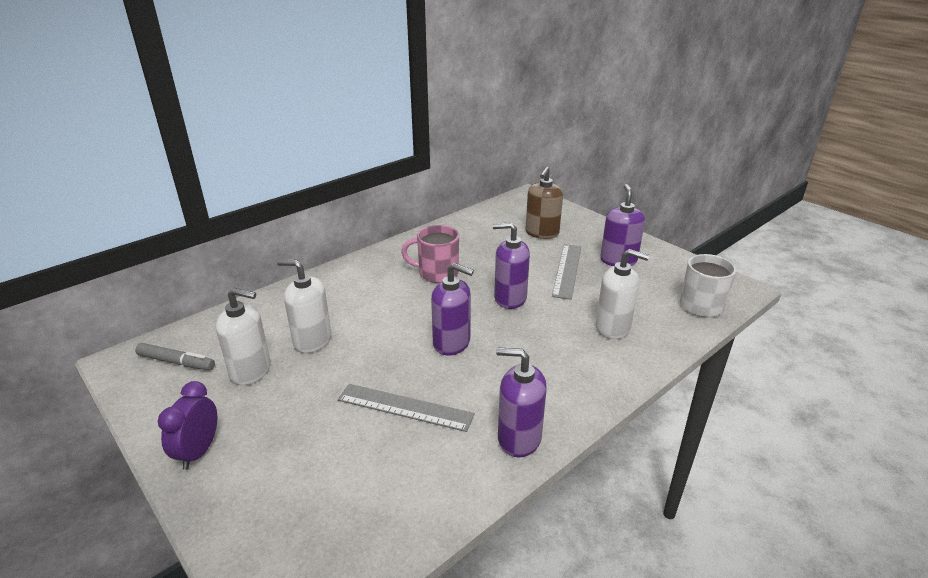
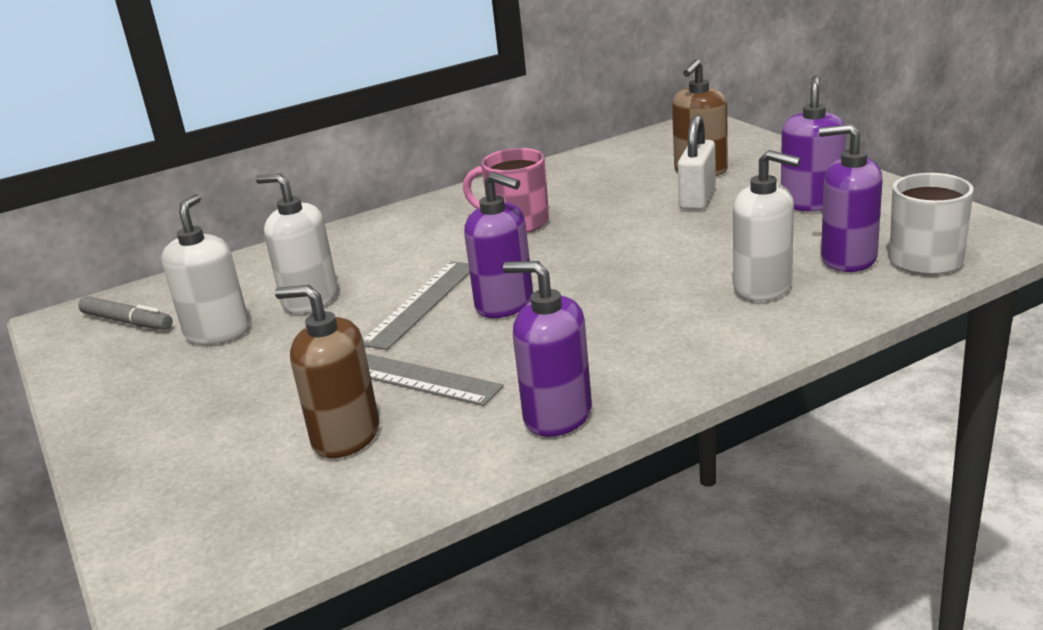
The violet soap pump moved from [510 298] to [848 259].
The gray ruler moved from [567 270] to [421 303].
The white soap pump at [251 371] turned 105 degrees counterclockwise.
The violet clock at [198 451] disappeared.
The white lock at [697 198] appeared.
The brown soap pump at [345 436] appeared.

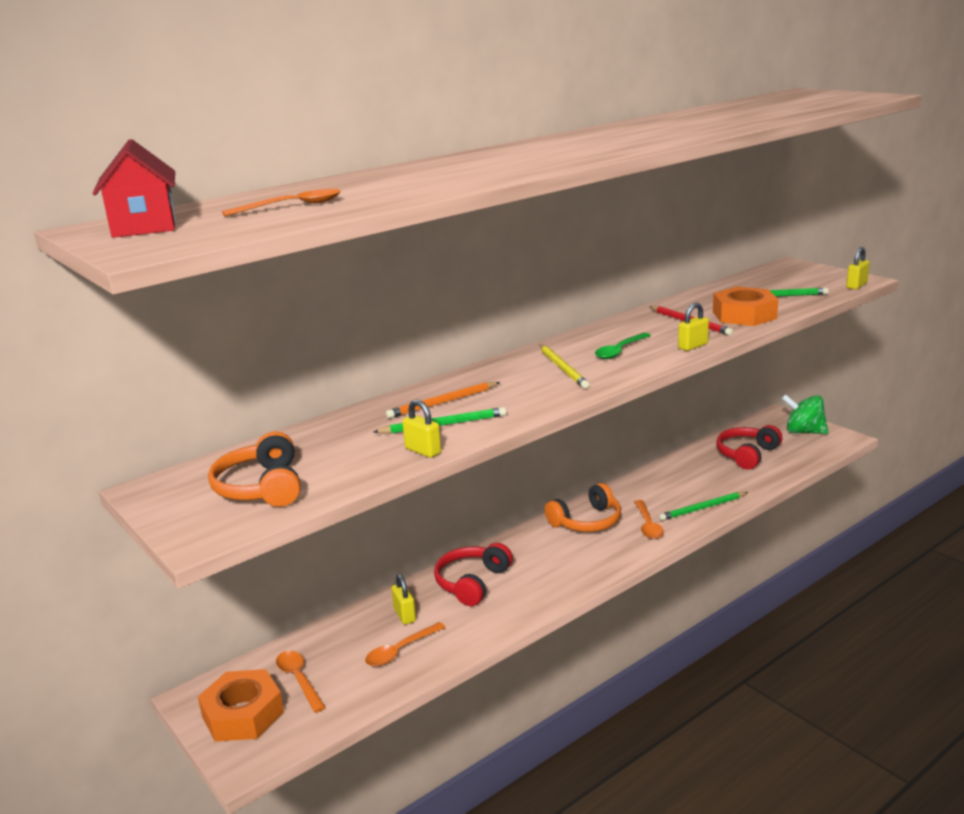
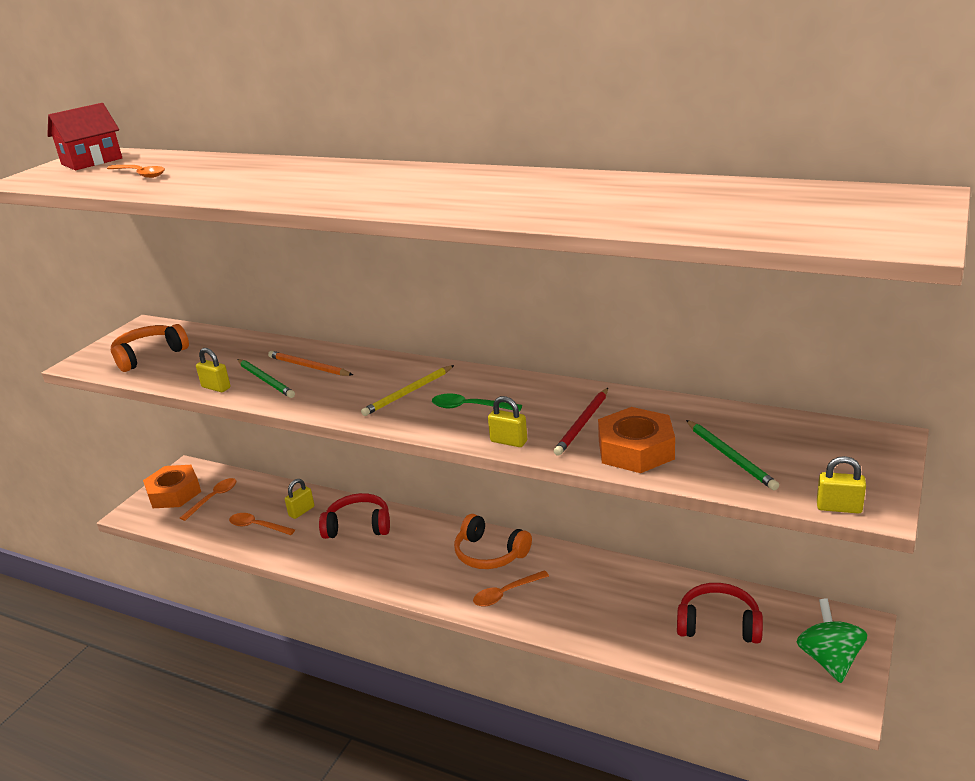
The yellow lock at [423 451] turned 75 degrees counterclockwise.
The leaf-green lead pencil at [702 508] disappeared.

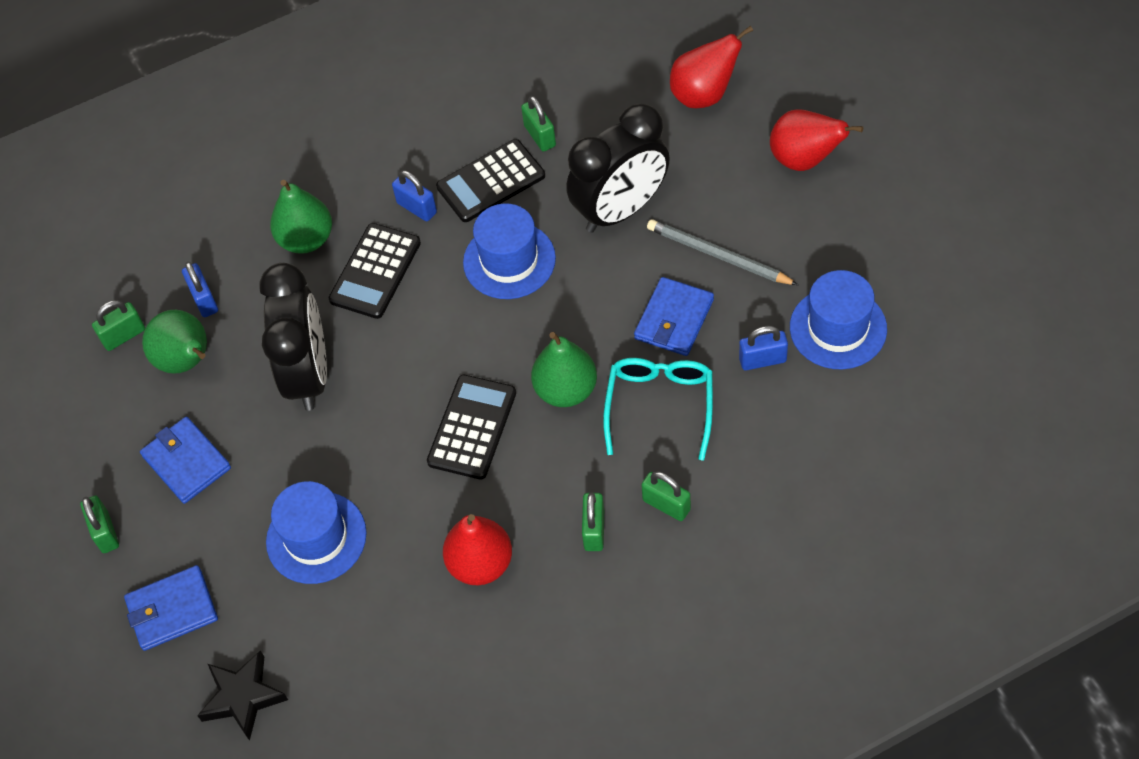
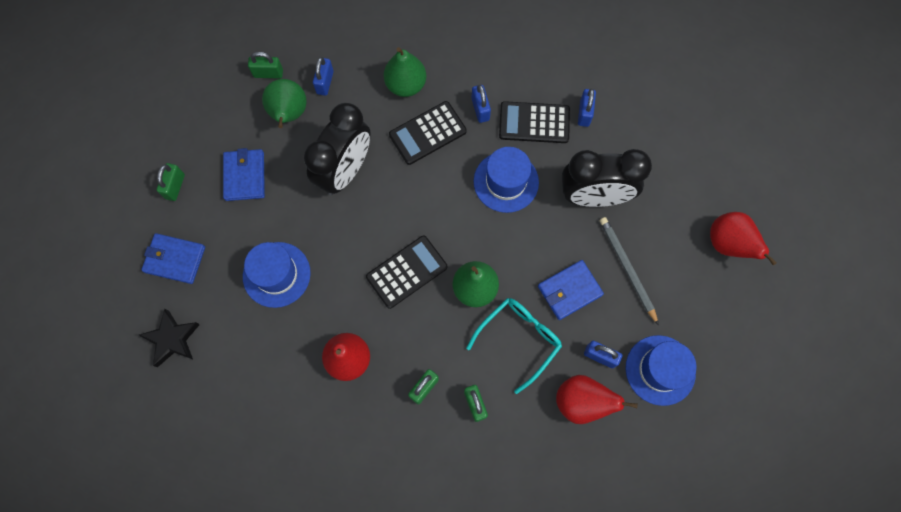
The crimson pear moved from [704 95] to [581 402].
The leaf-green lock at [540 136] became the blue lock at [584 113].

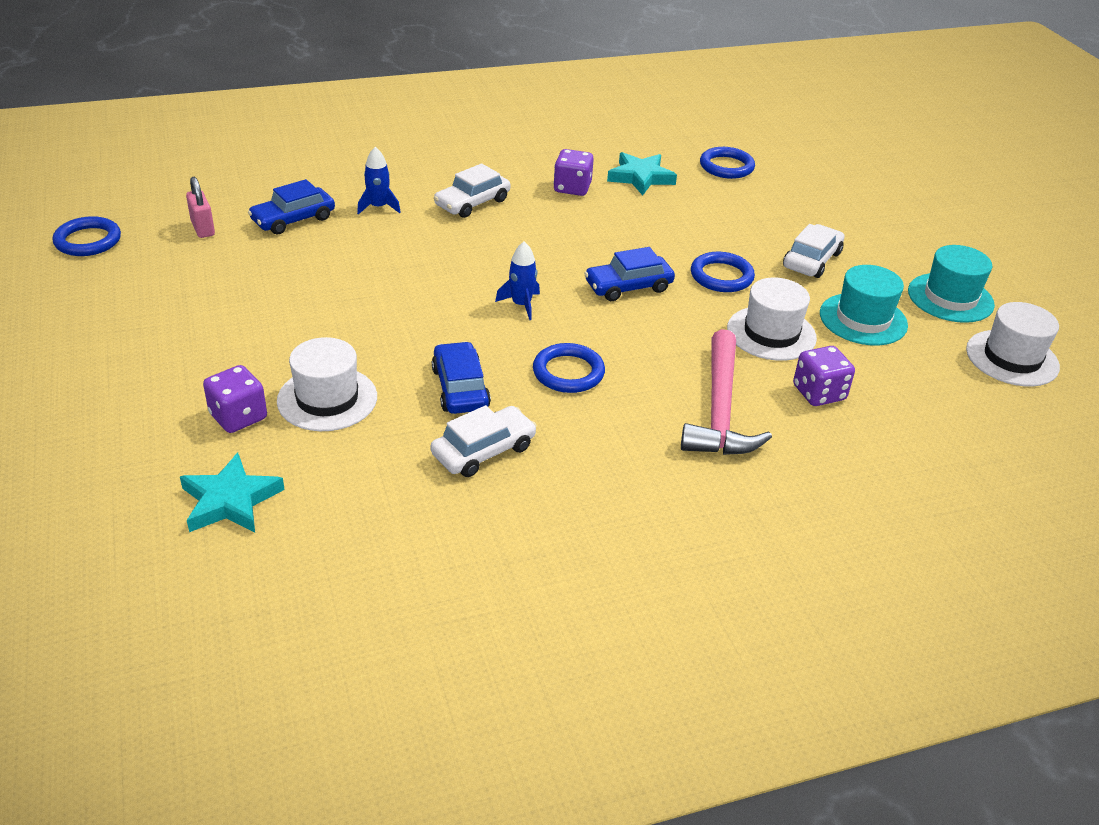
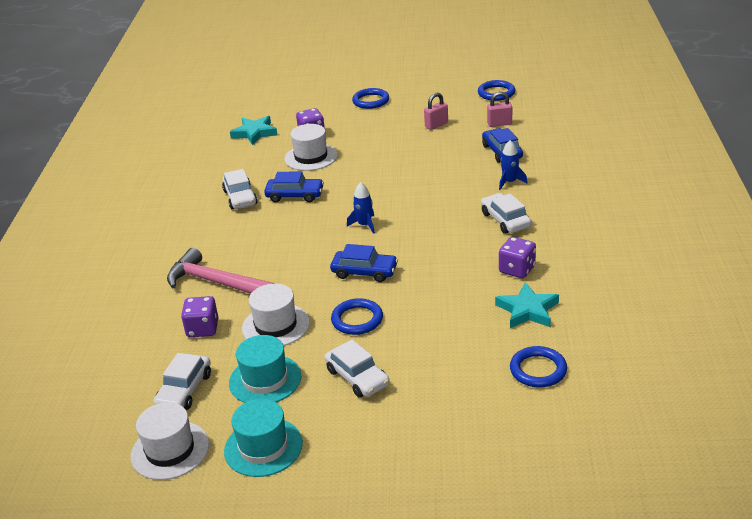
The blue toy car at [628 286] turned 105 degrees clockwise.
The blue ring moved from [568 372] to [371 101].
The rose-pink lock at [436 125] appeared.
The white toy car at [184 390] appeared.

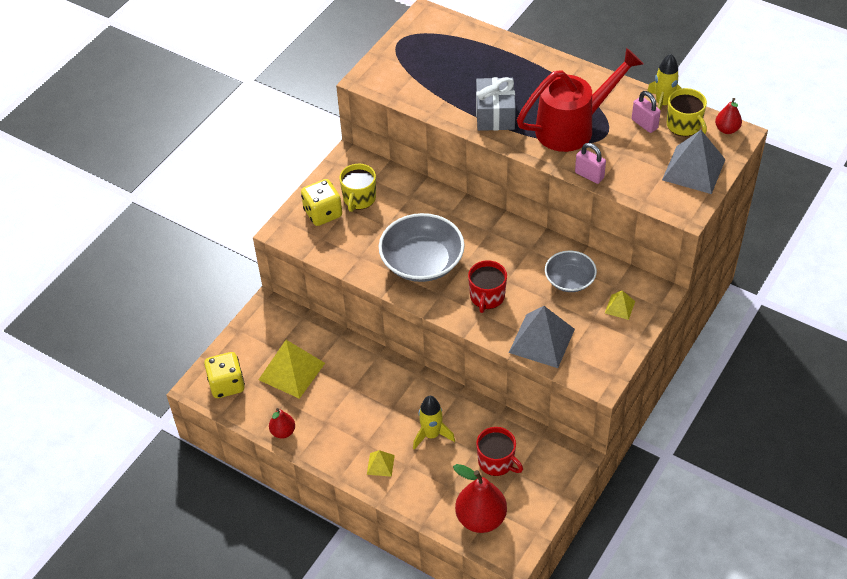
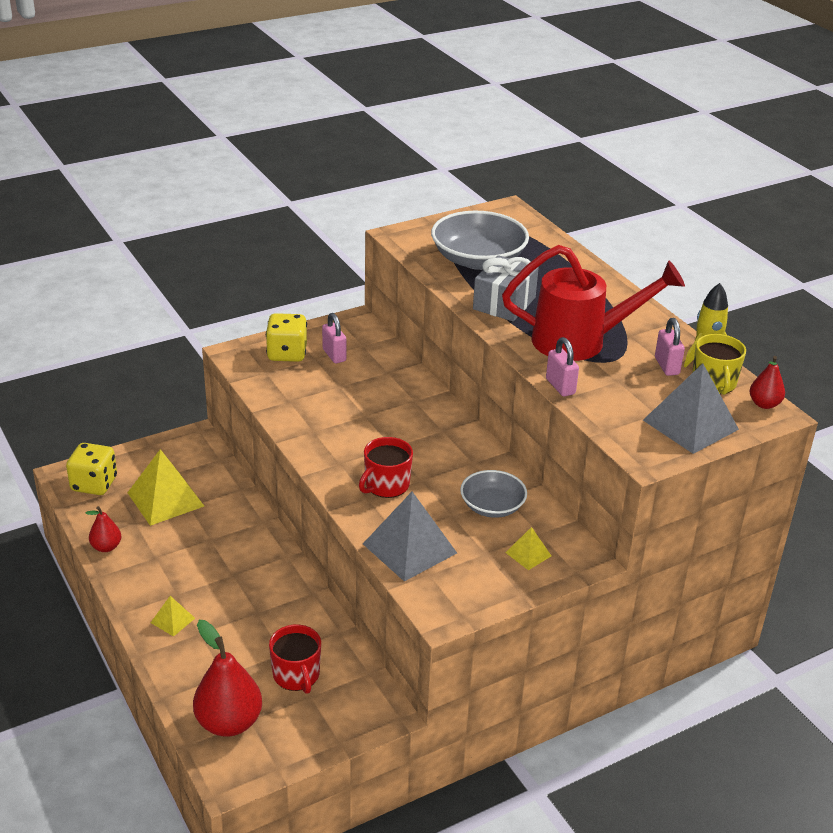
The yellow coffee mug at [359 199] was replaced by the rose-pink lock at [334 355].
The gray serving bowl moved from [422 262] to [478 260].
The yellow spaceship at [431 435] disappeared.

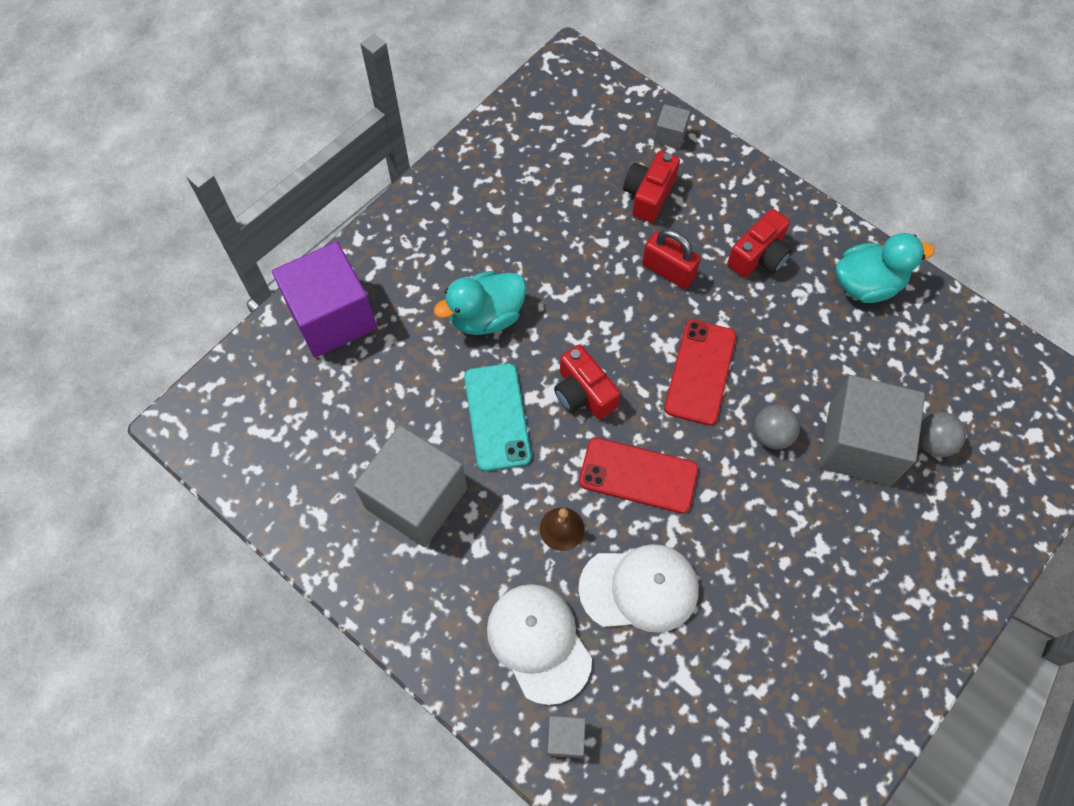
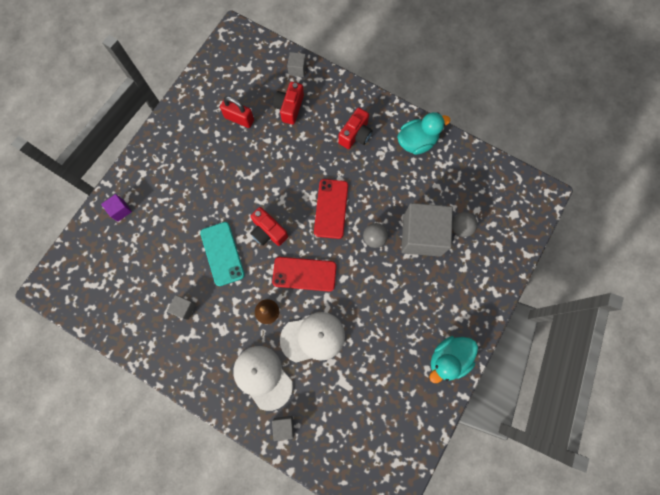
The crimson lock moved from [668 271] to [239 119].
The violet block at [332 316] changed to 0.43 times the size.
The aqua toy duck moved from [486 316] to [448 358].
The gray block at [416 498] changed to 0.43 times the size.

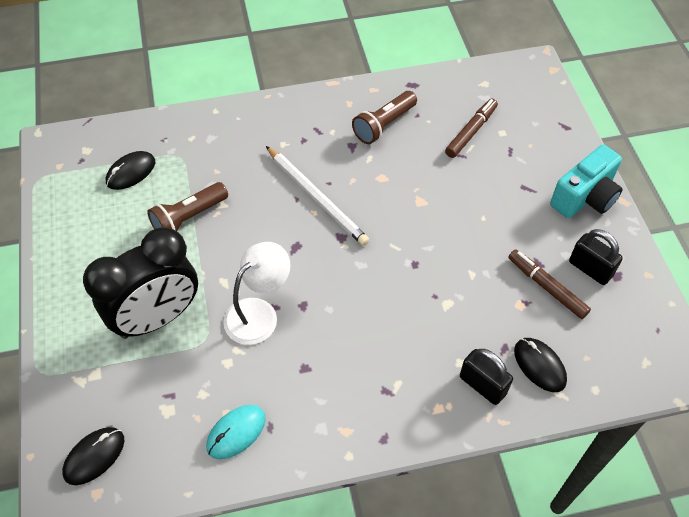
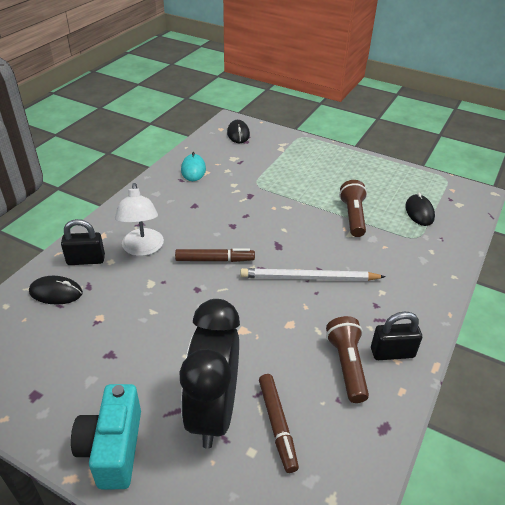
The jet-black clock moved from [157 318] to [213 412].
The jet-black lock moved from [590 269] to [392 353].
The white reading lamp moved from [259 313] to [142 249].
The brown marker moved from [546 287] to [215 260].

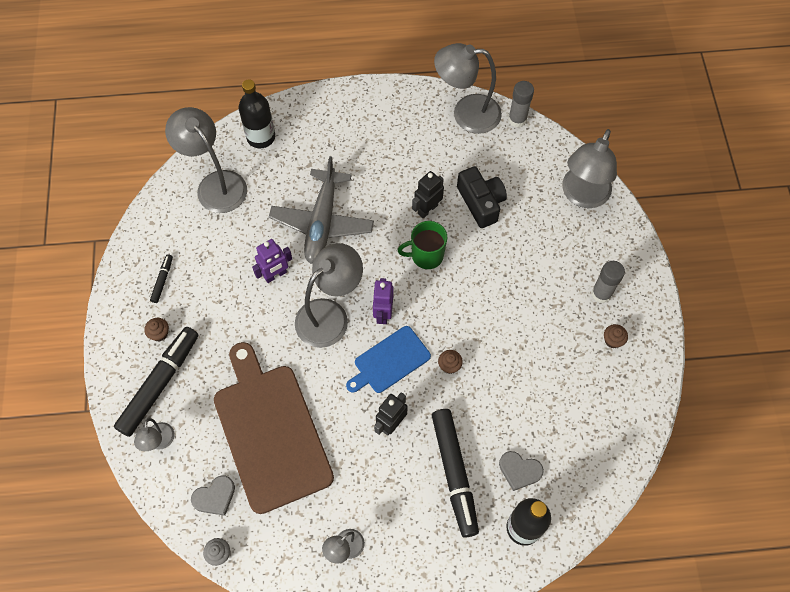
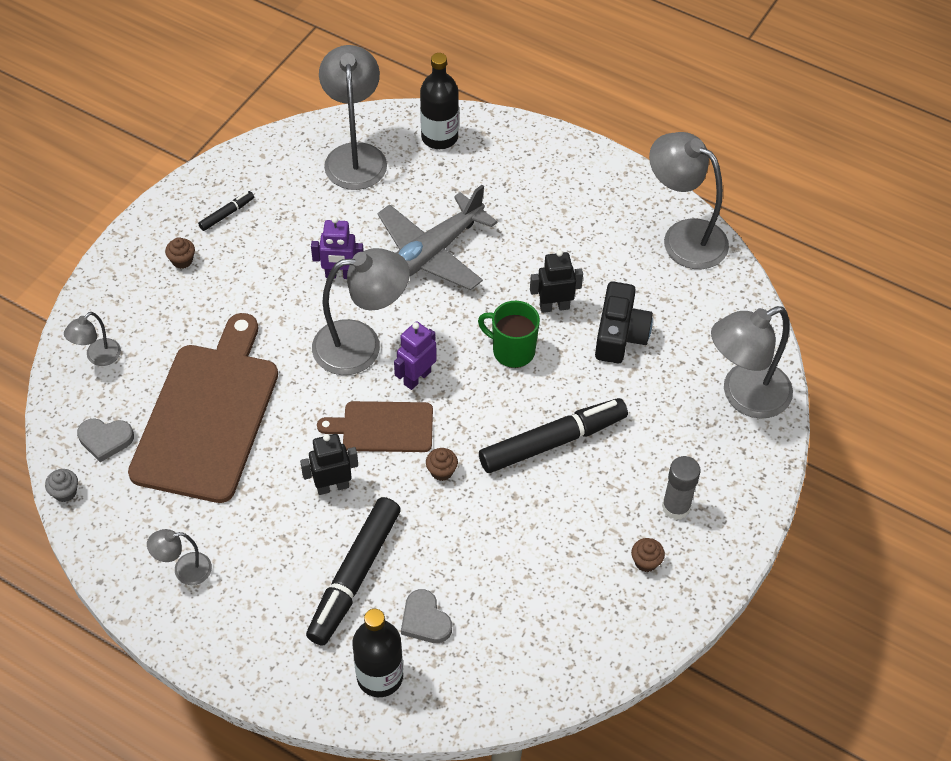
The gray stick of glue at [517 119] disappeared.
The blue bread board at [389 361] became the brown bread board at [383 427].
The jet-black marker moved from [160 384] to [553 442].

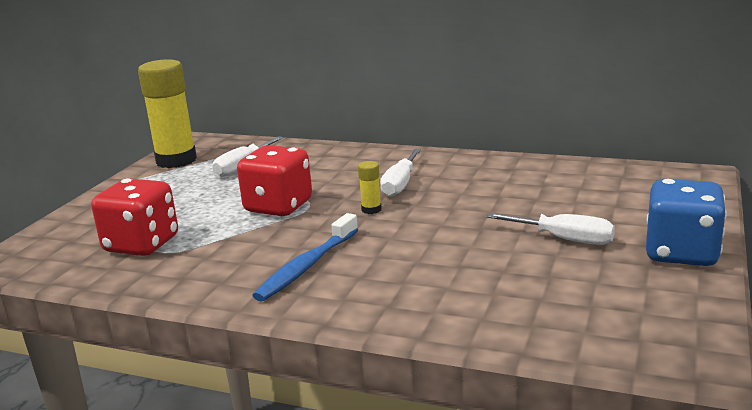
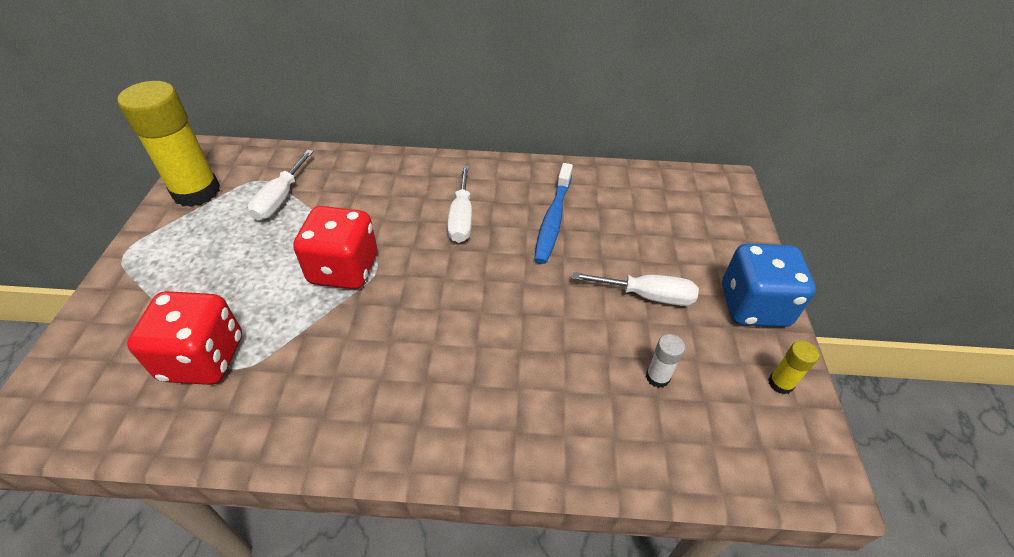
The yellow stick of glue moved from [371 210] to [780 383].
The blue tooth brush moved from [306 266] to [553 220].
The white stick of glue at [657 377] appeared.

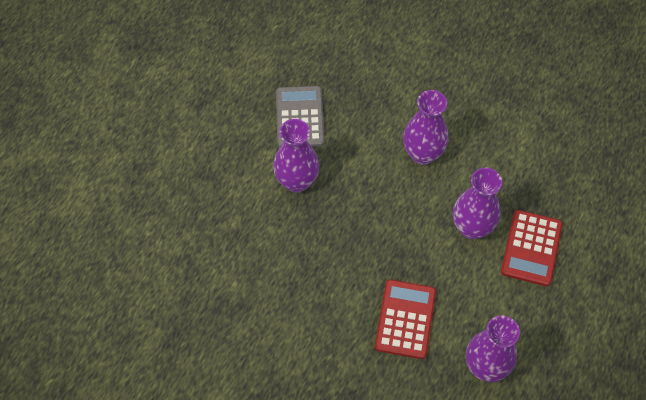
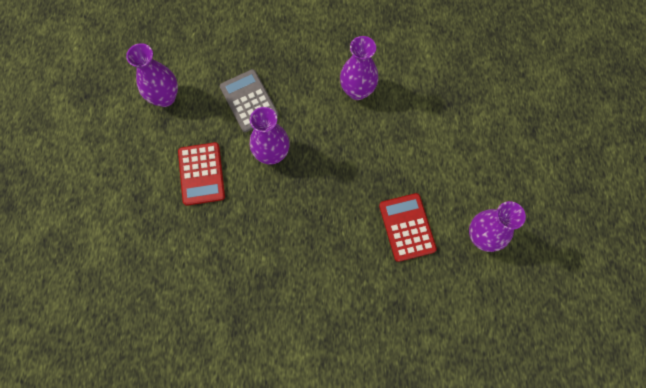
The violet tall vase moved from [471 227] to [165 97].
The crimson adding machine moved from [531 248] to [201 174].

